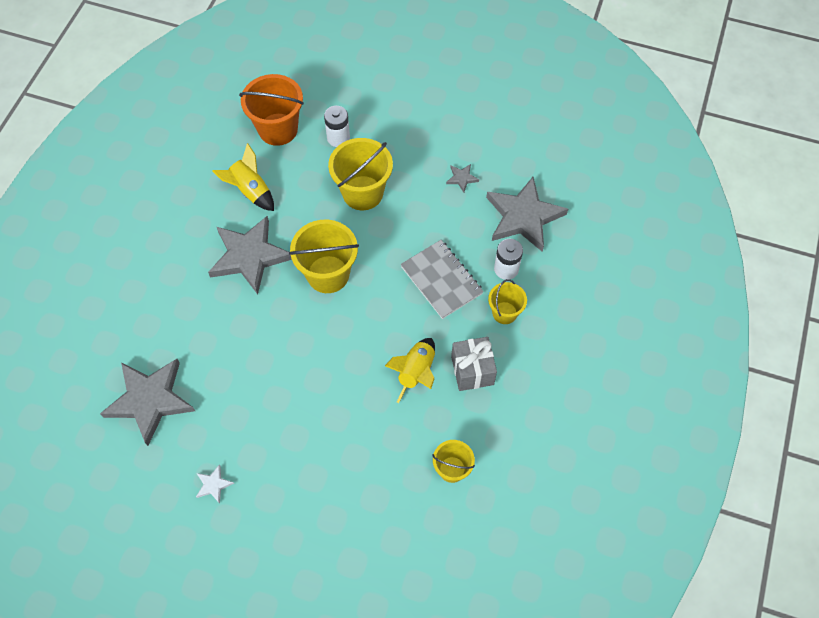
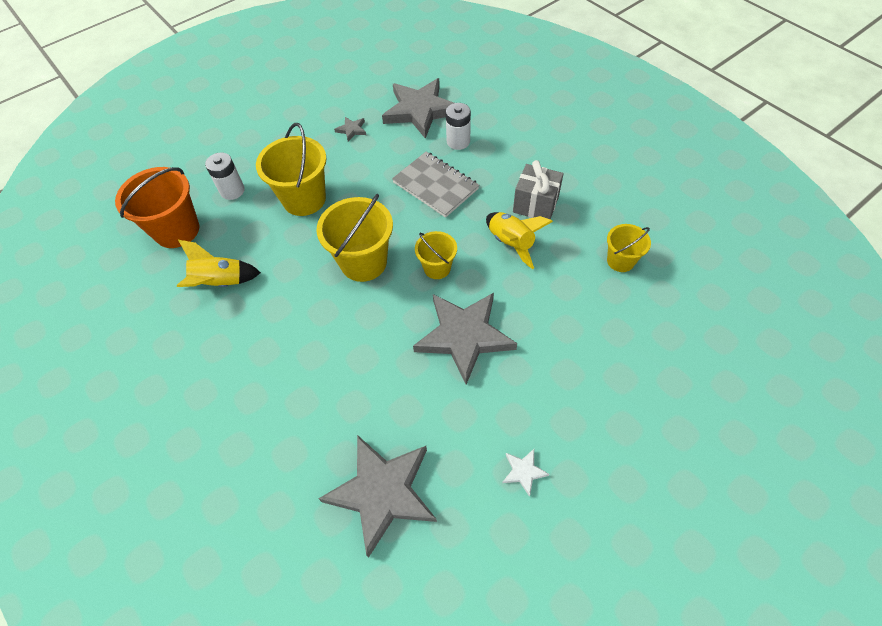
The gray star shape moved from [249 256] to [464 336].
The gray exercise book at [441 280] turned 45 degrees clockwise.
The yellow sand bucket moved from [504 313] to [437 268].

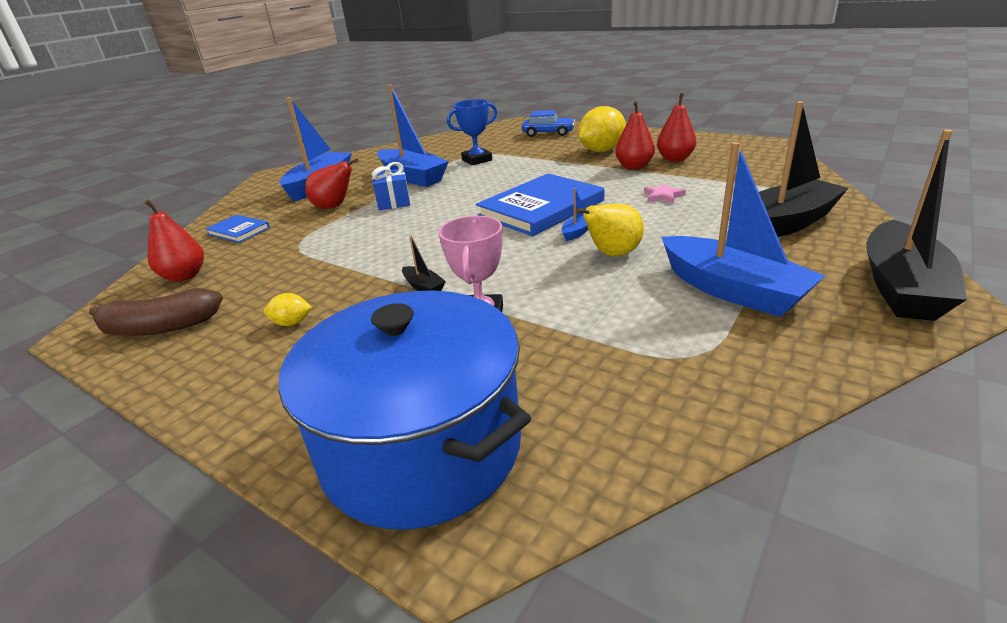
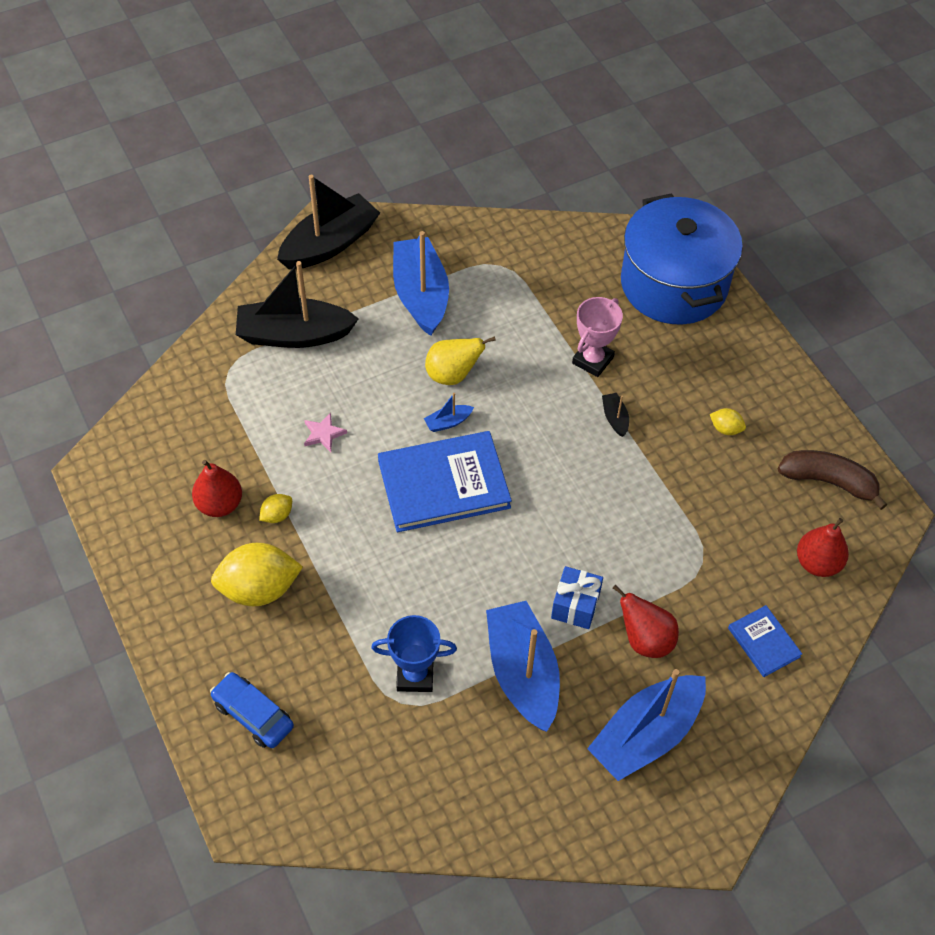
The crimson pear at [634 167] was replaced by the yellow citrus fruit at [277 515].

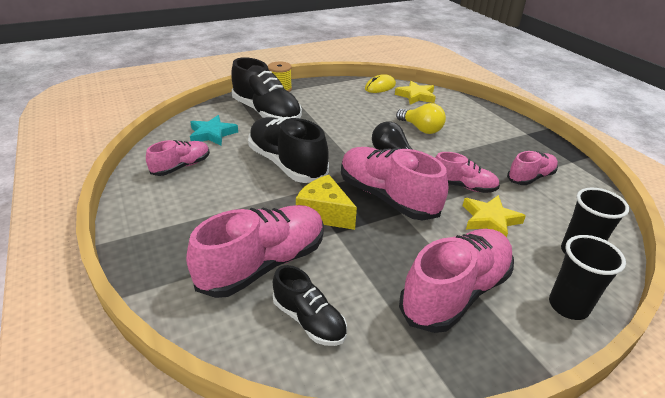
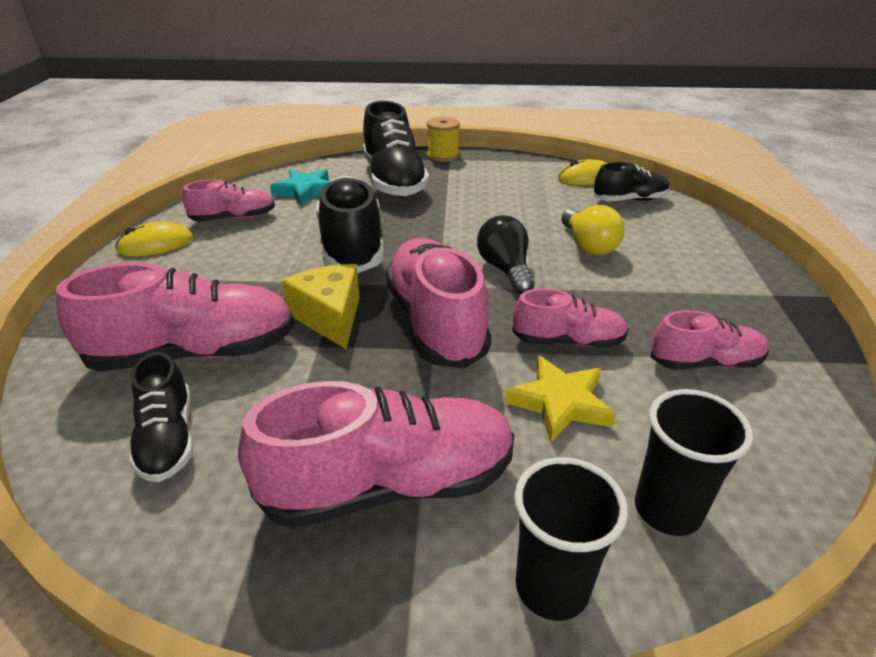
The yellow star shape at [416 96] was replaced by the jet-black lace-up shoe at [629 200].
The rose-pink lace-up shoe at [463 186] turned 45 degrees counterclockwise.
The yellow computer mouse at [156 244] appeared.

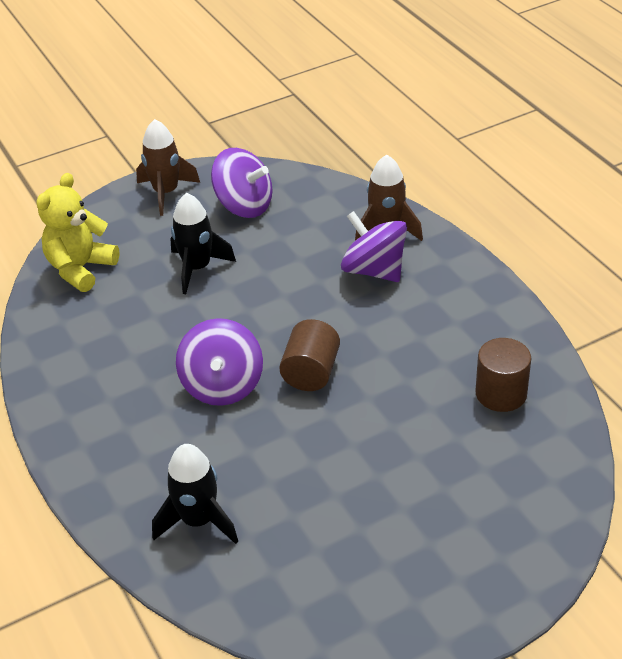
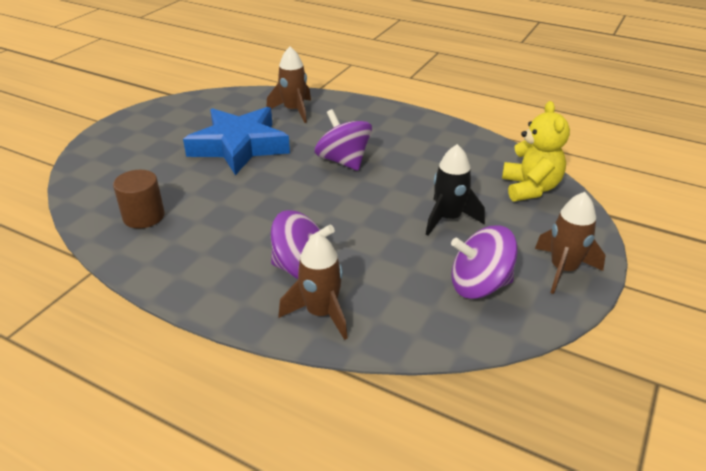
The brown cylinder at [311 372] disappeared.
The jet-black spaceship at [198 521] became the brown spaceship at [294 111].
The blue star shape at [239 146] appeared.

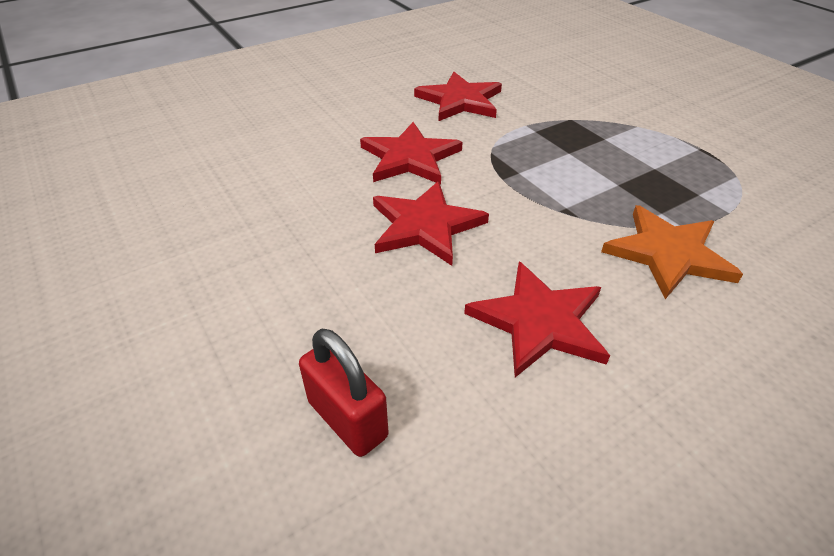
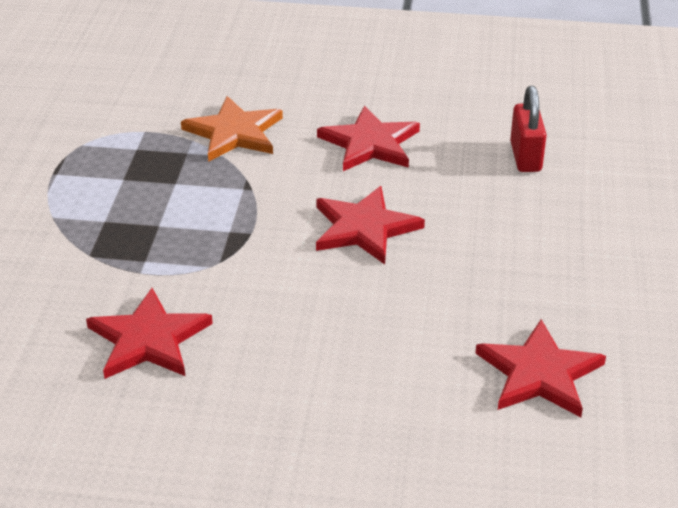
The crimson star shape moved from [410 158] to [539 373].

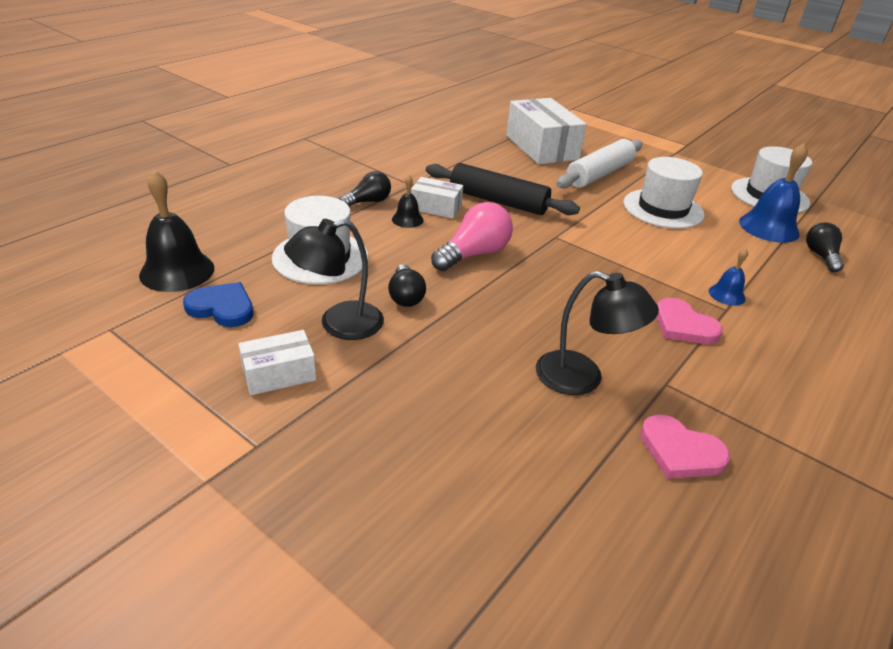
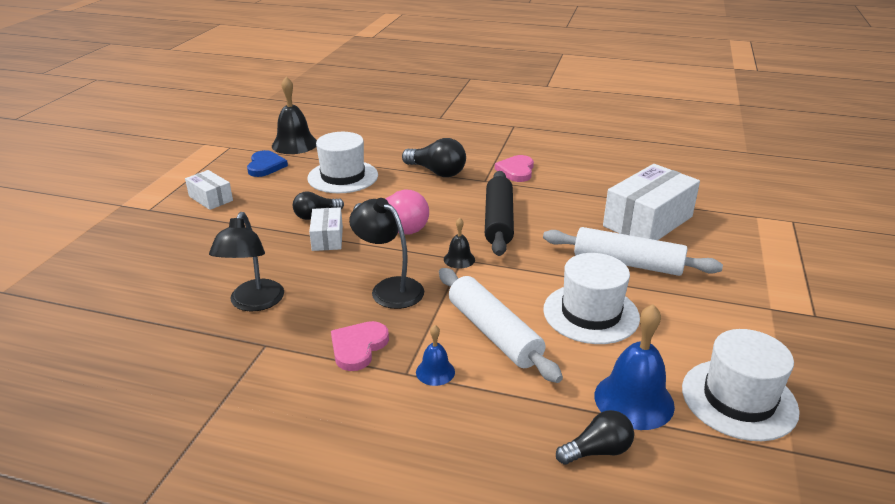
The jet-black light bulb at [368 202] changed to 1.53 times the size.
The jet-black school bell moved from [407 219] to [459 259].
The white parcel moved from [436 207] to [327 238].
The jet-black reading lamp moved from [339 324] to [389 288].
The rose-pink love heart moved from [680 451] to [516 171].
The white pastry roller at [494 333] appeared.

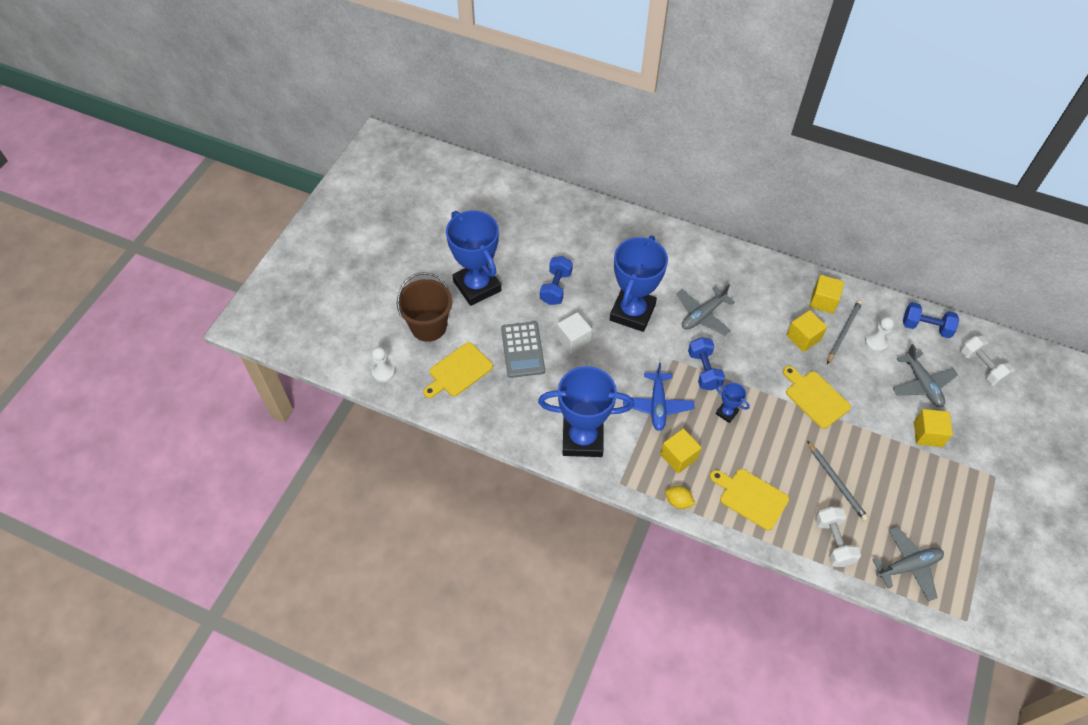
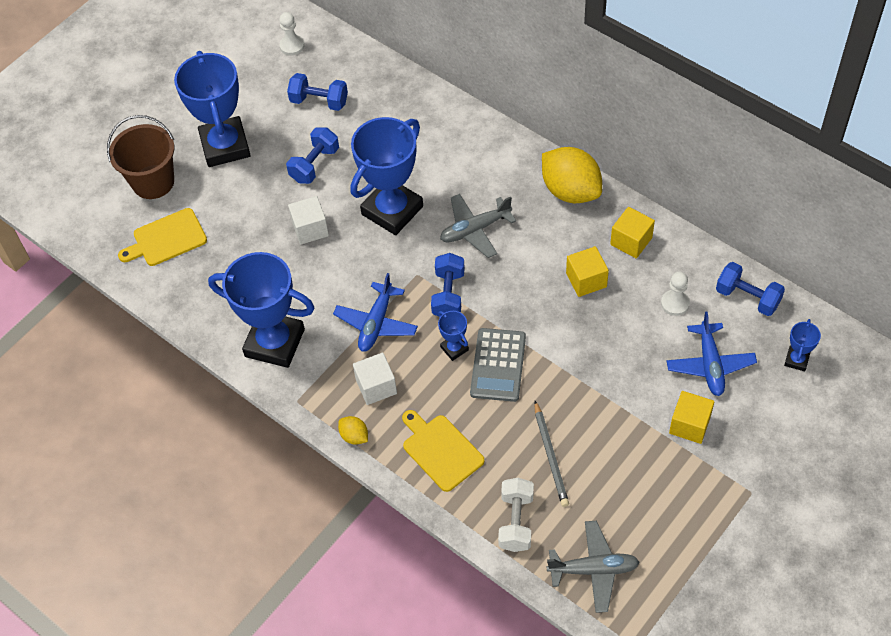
The gray lead pencil at [843 332] disappeared.
The gray adding machine moved from [522 350] to [498 365].
The white dumbbell at [981 367] was replaced by the blue prize cup at [796 360].
The gray plane at [922 384] became the blue plane at [710 364].
The white game pawn moved from [383 372] to [292 46].
The yellow bread board at [815 397] disappeared.
The yellow block at [678 457] became the white block at [376 386].
The blue dumbbell at [319 101] appeared.
The yellow citrus fruit at [570 191] appeared.

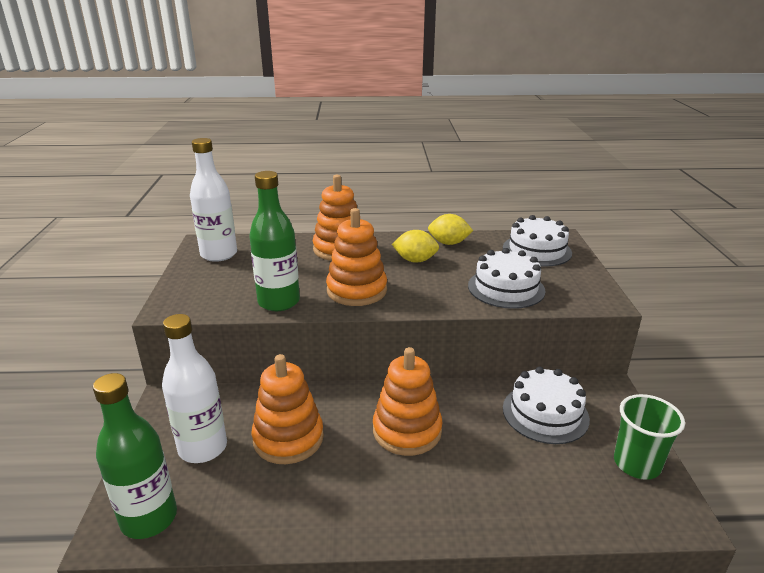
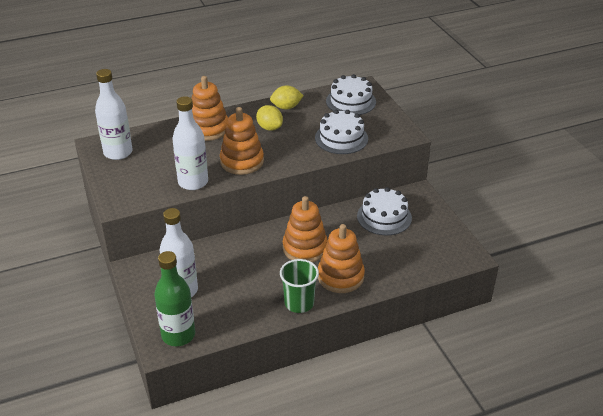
The leaf-green drink bottle at [279 302] became the white drink bottle at [193 182].
The yellow citrus fruit at [415 260] turned 60 degrees clockwise.
The bright orange stacking rings moved from [288 438] to [340 276].
The leaf-green beaker moved from [636 464] to [299 303].

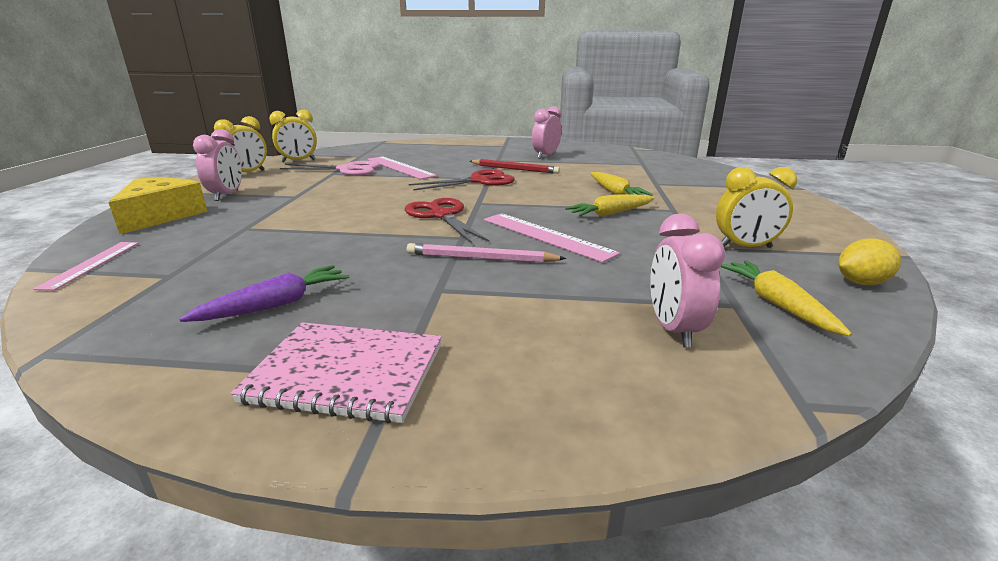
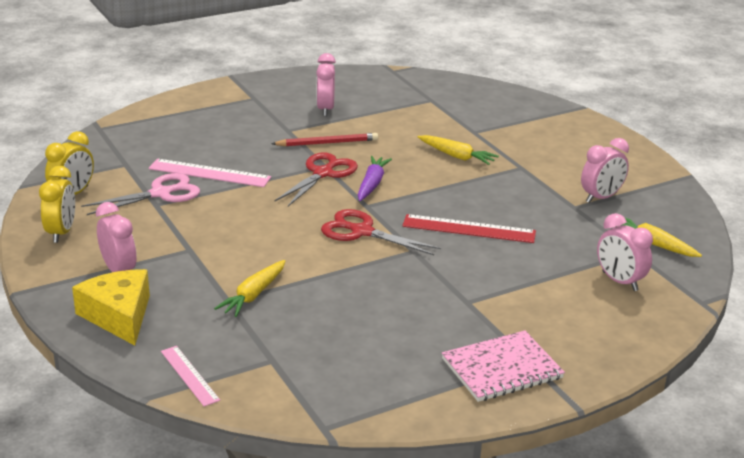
The yellow clock at [745 247] became the rose-pink clock at [601 198].
The yellow root vegetable moved from [610 214] to [253 295].
The rose-pink ruler at [546 236] became the crimson ruler at [469 229].
The yellow citrus fruit at [861 282] disappeared.
The rose-pink lead pencil at [481 258] disappeared.
The violet root vegetable moved from [276 304] to [372 184].

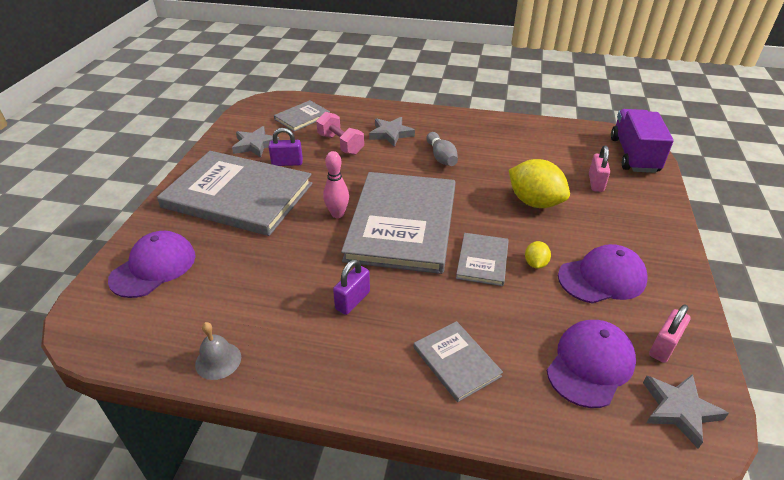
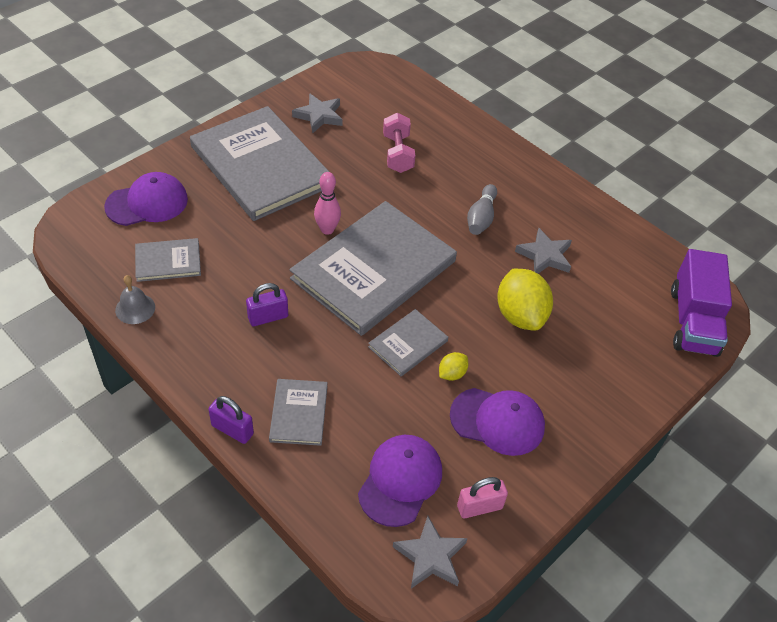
The gray hardback moved from [302 117] to [168 261].
The violet toy truck at [634 155] turned 150 degrees clockwise.
The gray star shape moved from [391 134] to [544 255].
The violet lock moved from [287 163] to [232 430].
The rose-pink lock at [596 183] disappeared.
The violet baseball cap at [590 364] turned 45 degrees counterclockwise.

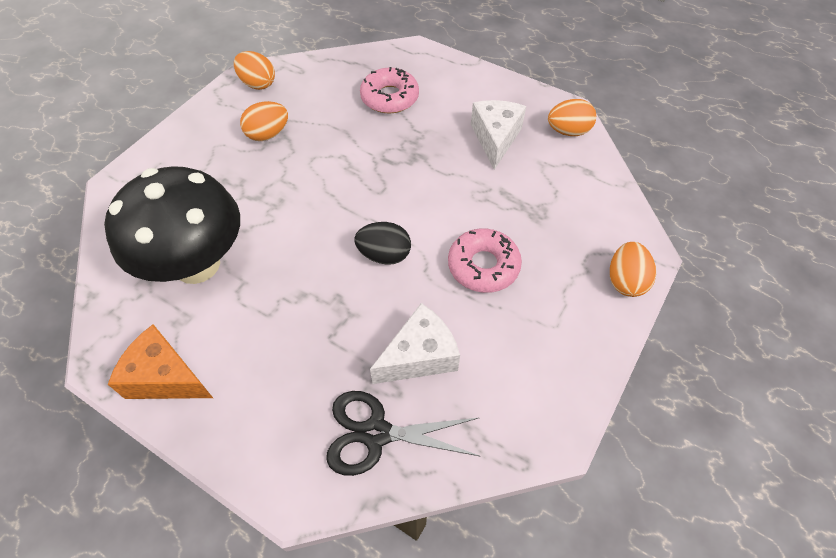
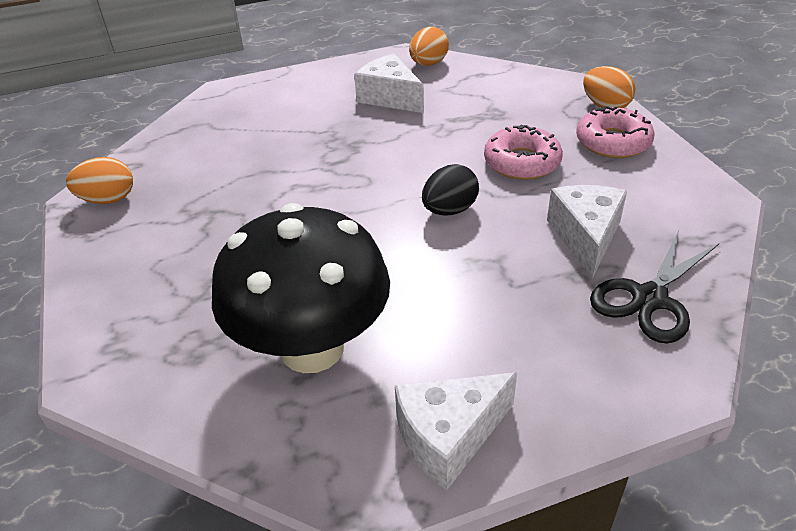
The rose-pink doughnut moved from [389 97] to [613 142].
The bright orange egg shape at [268 134] disappeared.
The bright orange piece of cheese at [166 377] became the white piece of cheese at [449 437].

